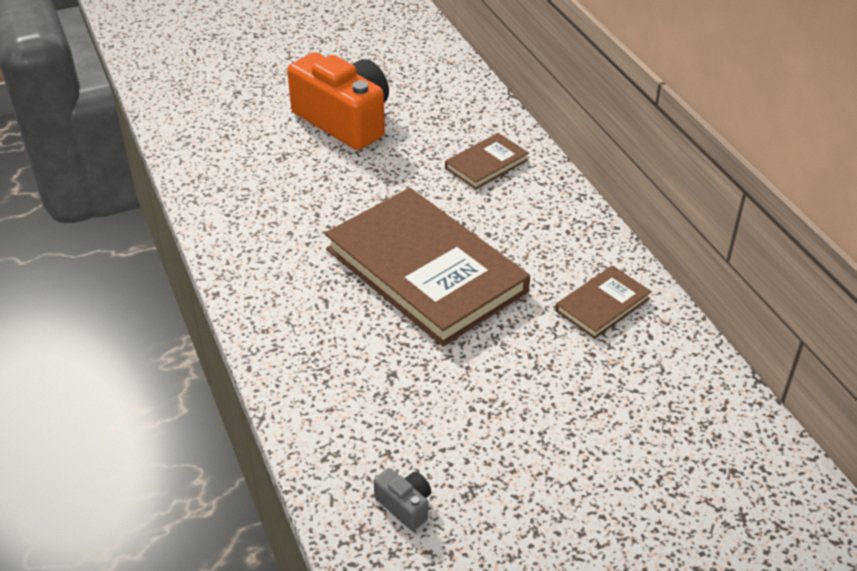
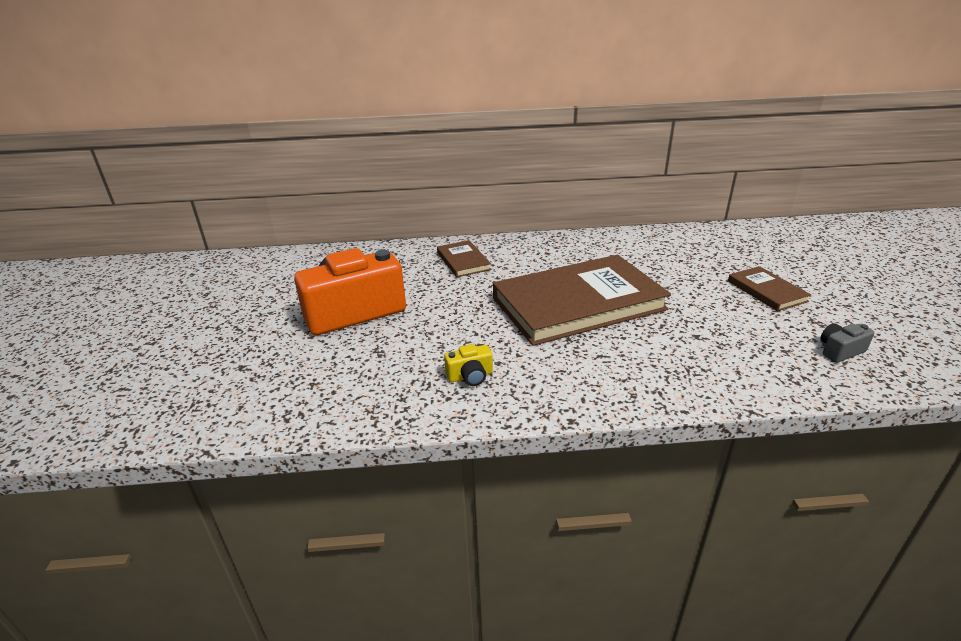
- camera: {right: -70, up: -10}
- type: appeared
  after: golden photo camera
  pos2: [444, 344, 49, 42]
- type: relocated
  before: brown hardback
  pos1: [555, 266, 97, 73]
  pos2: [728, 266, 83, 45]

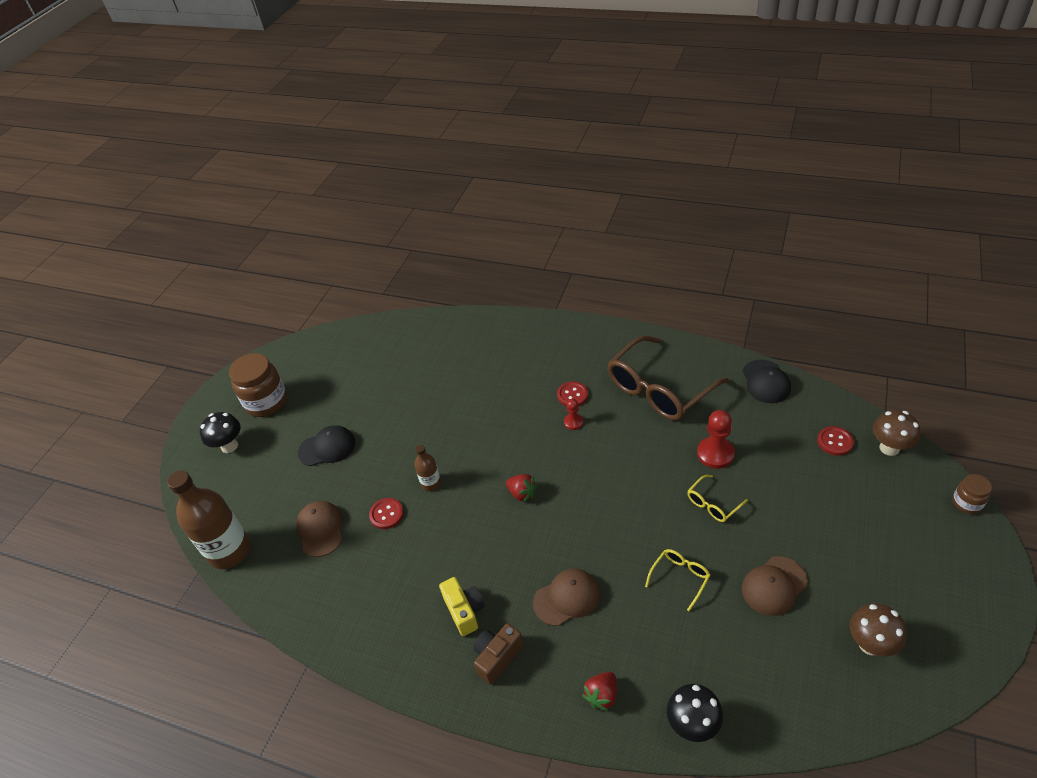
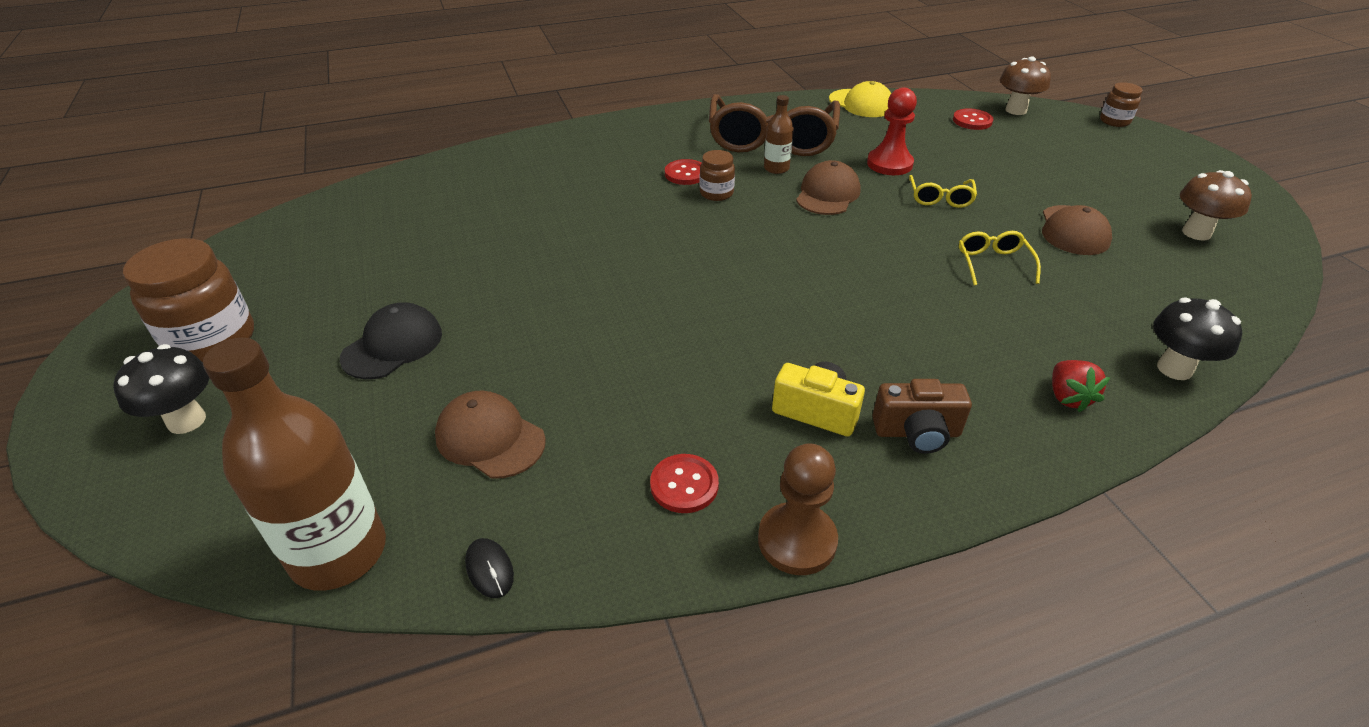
- camera: {right: -45, up: -5}
- type: appeared
  after: black PC mouse
  pos2: [465, 538, 49, 60]
- type: relocated
  before: red sewing button
  pos1: [369, 498, 35, 31]
  pos2: [650, 454, 69, 59]
- type: exchanged
  before: red chess pawn
  after: brown jar
  pos1: [564, 399, 19, 31]
  pos2: [699, 150, 36, 51]
- type: appeared
  after: brown chess pawn
  pos2: [758, 443, 80, 132]
- type: relocated
  before: brown drink bottle
  pos1: [414, 445, 27, 46]
  pos2: [764, 95, 30, 79]
- type: relocated
  before: brown cap
  pos1: [533, 568, 67, 58]
  pos2: [796, 160, 65, 55]
- type: colour
  before: black cap
  after: golden cap
  pos1: [742, 360, 49, 43]
  pos2: [829, 81, 62, 36]
- type: spun
  before: brown photo camera
  pos1: [473, 623, 51, 62]
  pos2: [872, 379, 100, 75]
  turn: -90
- type: missing
  before: red berry
  pos1: [506, 474, 31, 29]

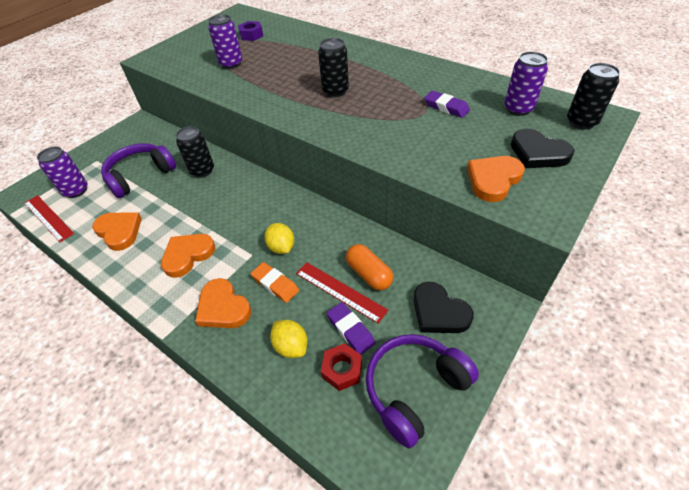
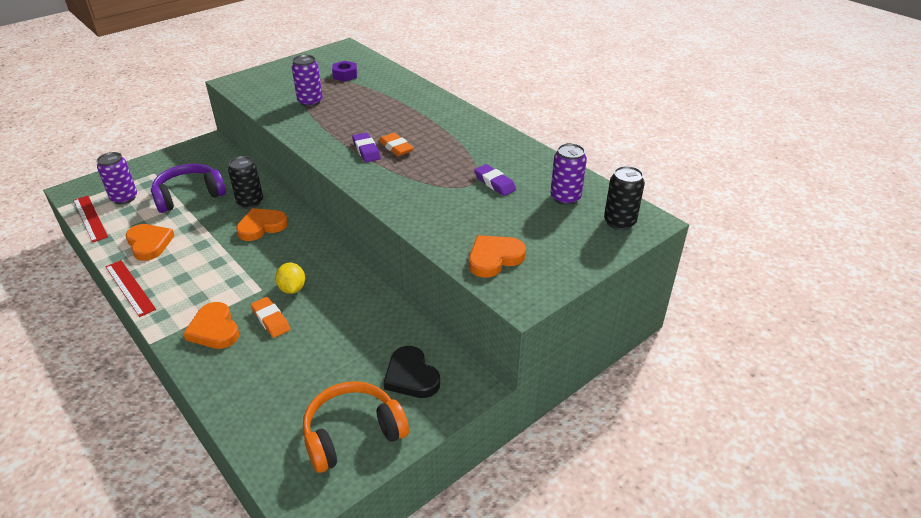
- camera: {right: 10, up: -10}
- type: relocated
  before: red straightedge
  pos1: [296, 262, 92, 62]
  pos2: [105, 260, 51, 57]
- type: relocated
  before: orange-coloured love heart
  pos1: [161, 234, 54, 44]
  pos2: [236, 208, 52, 33]
- type: colour
  before: violet headphones
  after: orange-coloured headphones
  pos1: [366, 334, 113, 114]
  pos2: [303, 381, 106, 92]
- type: relocated
  before: violet eraser
  pos1: [327, 302, 48, 52]
  pos2: [352, 133, 29, 29]
- type: exchanged
  before: black can
  after: orange-coloured eraser
  pos1: [318, 38, 31, 59]
  pos2: [379, 133, 35, 23]
- type: missing
  before: golden citrus fruit
  pos1: [270, 320, 37, 38]
- type: missing
  before: red nut
  pos1: [321, 343, 41, 48]
- type: missing
  before: orange-coloured pill
  pos1: [346, 244, 47, 46]
- type: missing
  before: black love heart
  pos1: [511, 129, 64, 39]

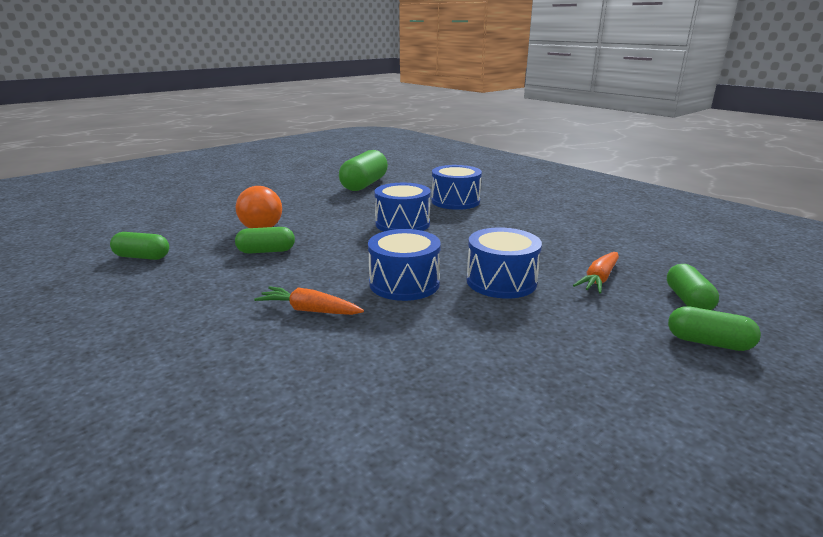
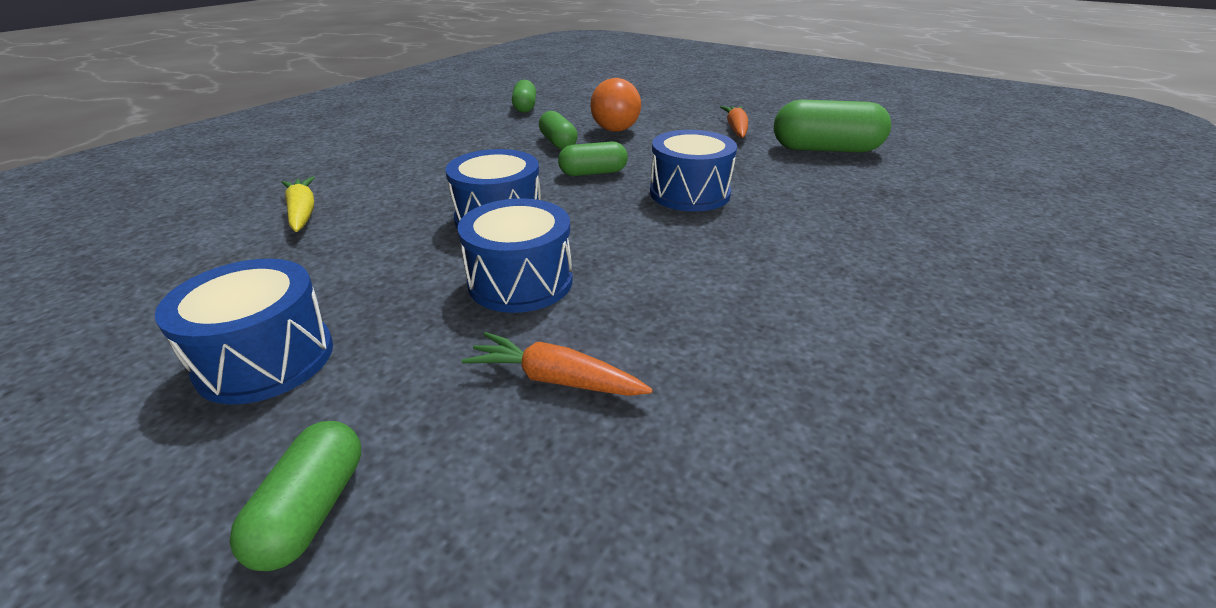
- camera: {right: 75, up: 10}
- type: relocated
  before: royal blue drum
  pos1: [431, 165, 51, 45]
  pos2: [155, 258, 178, 147]
- type: appeared
  after: golden root vegetable
  pos2: [281, 176, 34, 56]
- type: relocated
  before: leaf-green pill
  pos1: [667, 264, 52, 46]
  pos2: [558, 142, 70, 34]
- type: relocated
  before: orange-coloured root vegetable
  pos1: [254, 286, 110, 29]
  pos2: [720, 106, 28, 32]

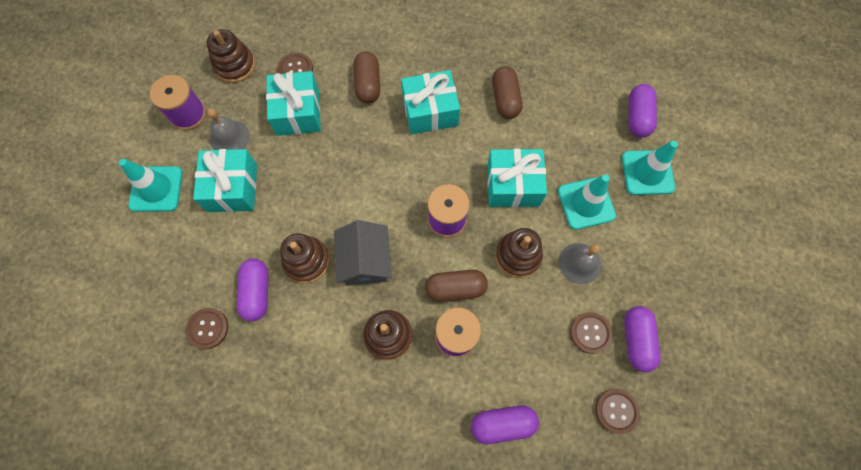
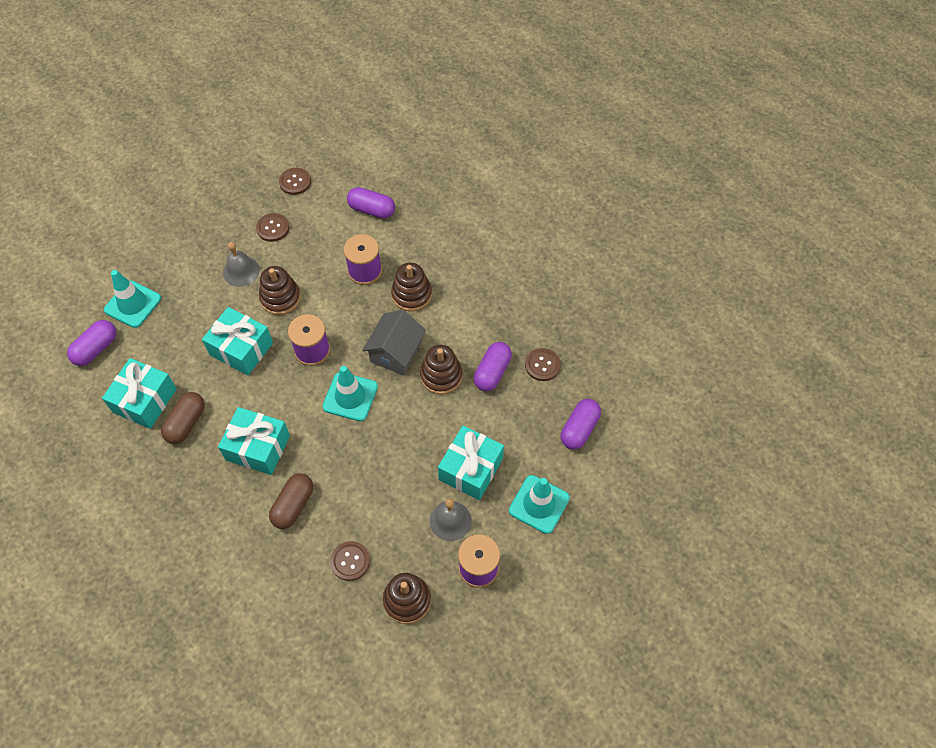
- camera: {right: -150, up: -10}
- type: relocated
  before: turquoise wrapped gift
  pos1: [266, 71, 55, 65]
  pos2: [102, 358, 75, 71]
- type: relocated
  before: turquoise road cone
  pos1: [558, 175, 58, 55]
  pos2: [322, 366, 56, 55]
- type: relocated
  before: violet pill
  pos1: [624, 306, 37, 66]
  pos2: [561, 399, 40, 51]
- type: missing
  before: brown pill
  pos1: [425, 269, 63, 33]

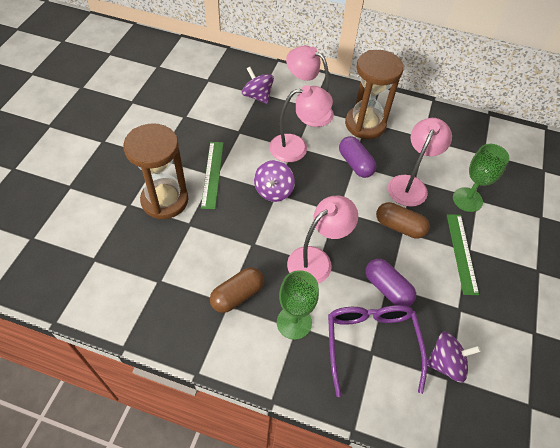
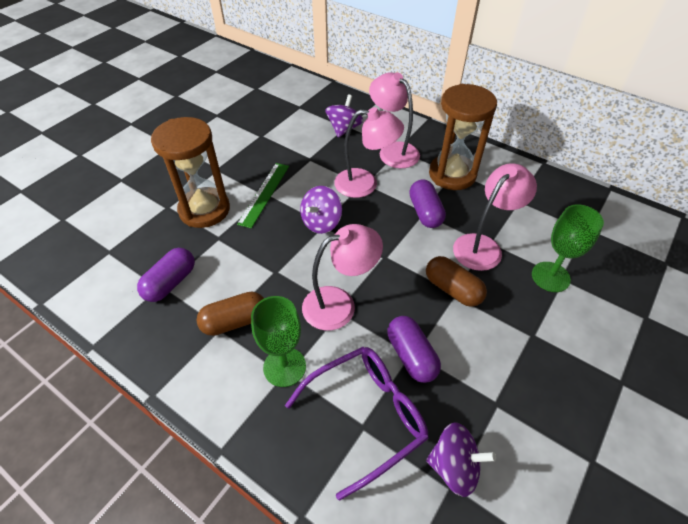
- camera: {right: 20, up: -5}
- type: appeared
  after: violet pill
  pos2: [137, 248, 58, 54]
- type: spun
  before: violet eyeglasses
  pos1: [328, 305, 99, 92]
  pos2: [285, 347, 144, 154]
  turn: 45
- type: spun
  before: violet whirligig
  pos1: [242, 67, 32, 37]
  pos2: [325, 94, 38, 44]
  turn: 45
- type: missing
  before: leaf-green straightedge
  pos1: [447, 214, 32, 81]

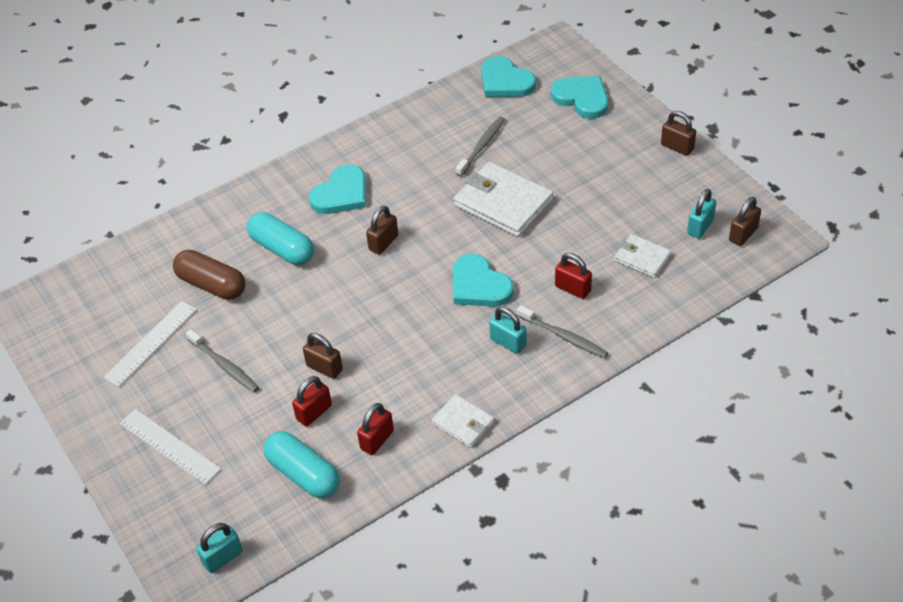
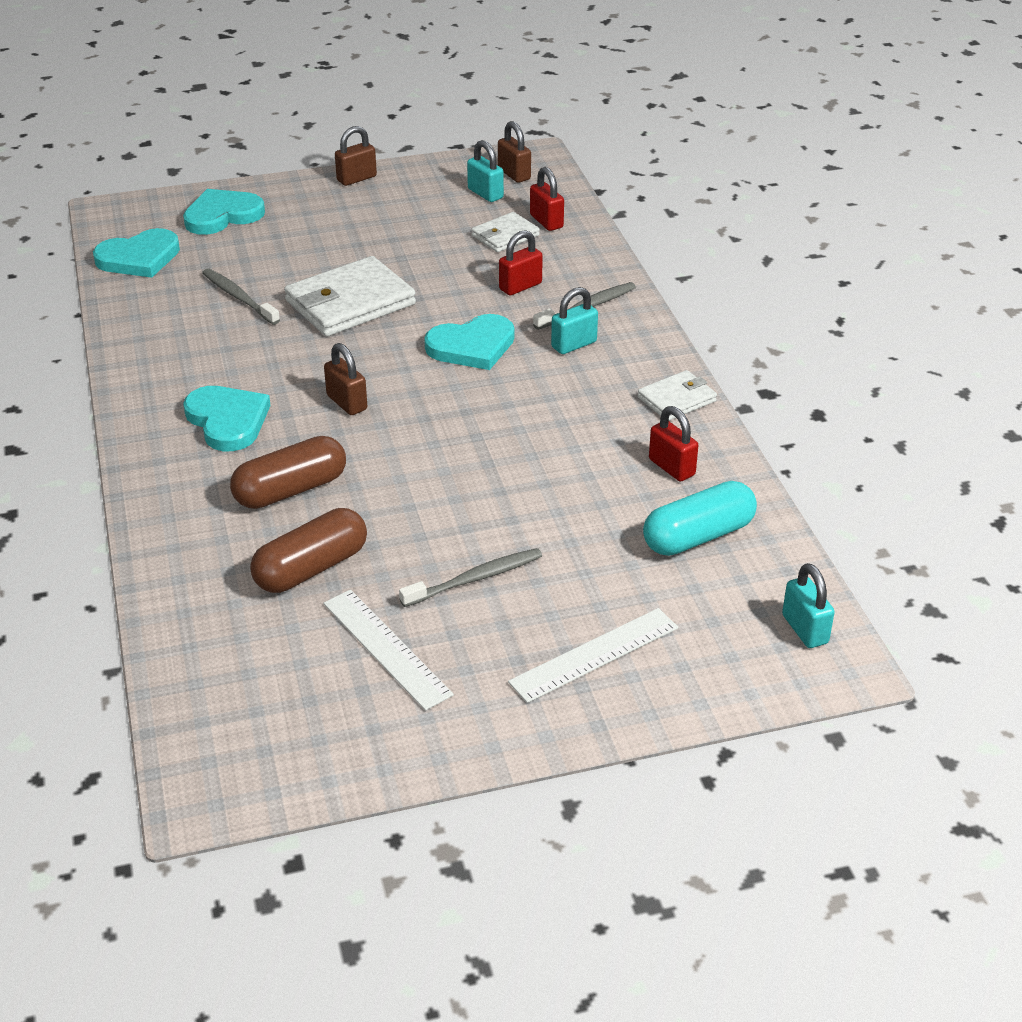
- camera: {right: -75, up: -10}
- type: colour
  before: turquoise pill
  after: brown pill
  pos1: [247, 212, 67, 53]
  pos2: [230, 436, 116, 73]
- type: relocated
  before: red lock
  pos1: [292, 376, 40, 50]
  pos2: [530, 167, 34, 64]
- type: missing
  before: brown lock
  pos1: [303, 333, 40, 46]

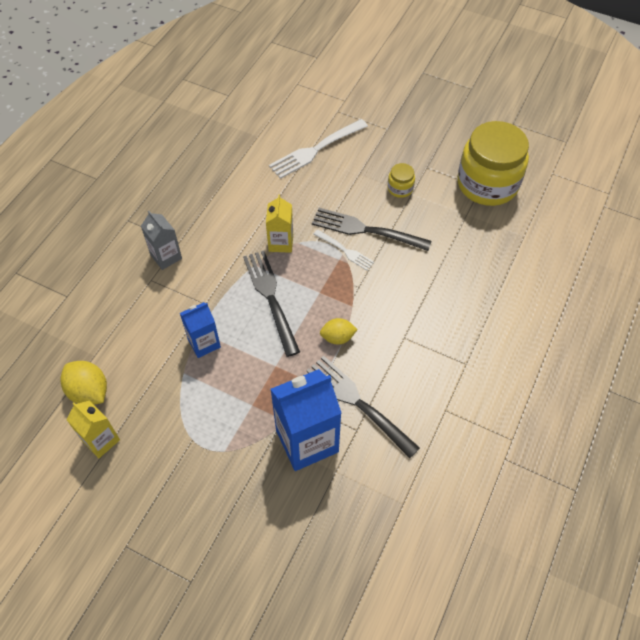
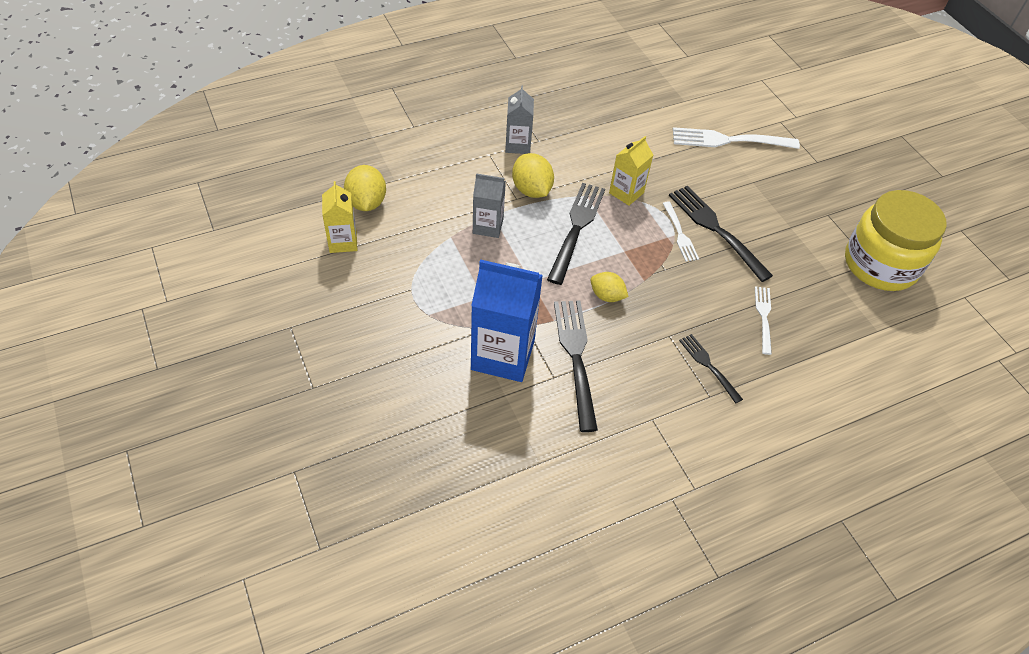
- camera: {right: 35, up: -5}
- type: colour
  before: royal blue carton
  after: ash-grey carton
  pos1: [180, 302, 41, 56]
  pos2: [473, 174, 33, 64]
- type: appeared
  after: golden citrus fruit
  pos2: [512, 153, 42, 45]
- type: appeared
  after: black dinner fork
  pos2: [679, 334, 64, 70]
- type: appeared
  after: white dinner fork
  pos2: [755, 286, 17, 69]
- type: missing
  before: golden jar
  pos1: [388, 163, 27, 35]

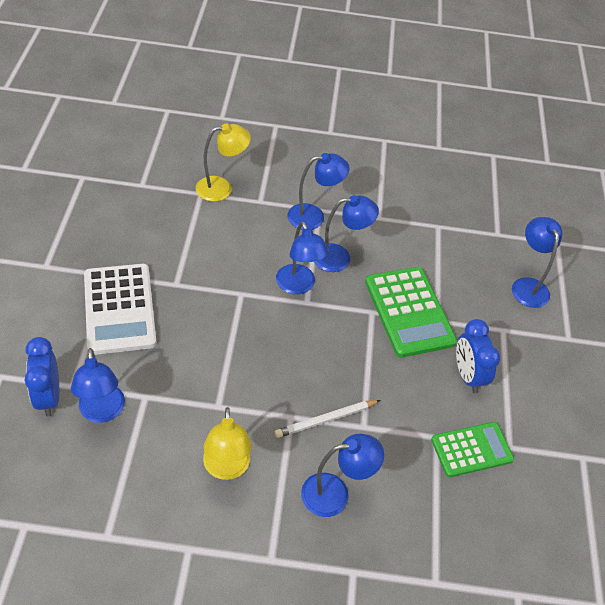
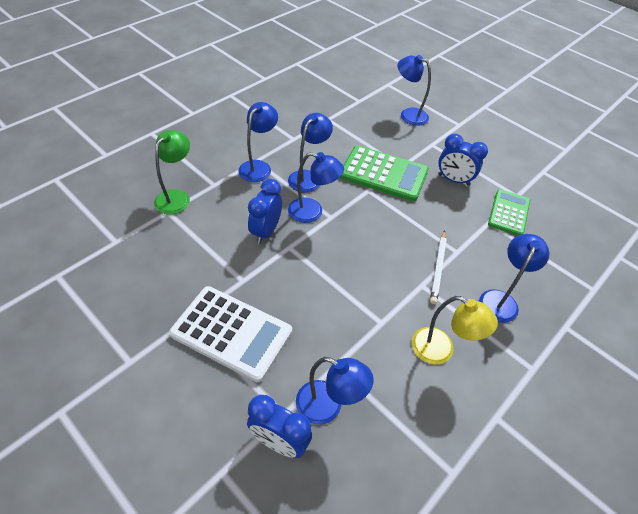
- camera: {right: -50, up: 0}
- type: colour
  before: golden desk lamp
  after: leaf-green desk lamp
  pos1: [196, 123, 55, 79]
  pos2: [154, 130, 36, 85]
- type: appeared
  after: royal blue clock
  pos2: [248, 179, 34, 65]

